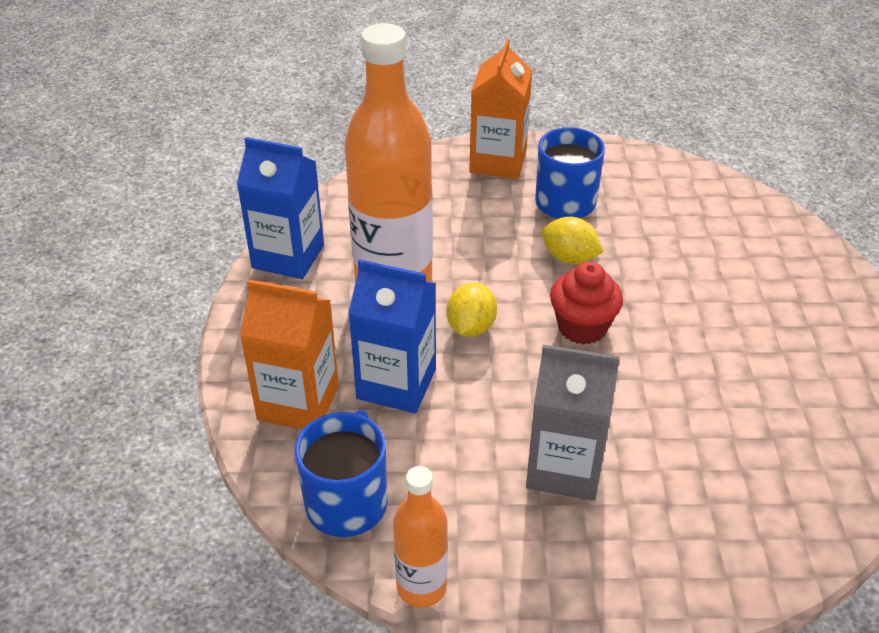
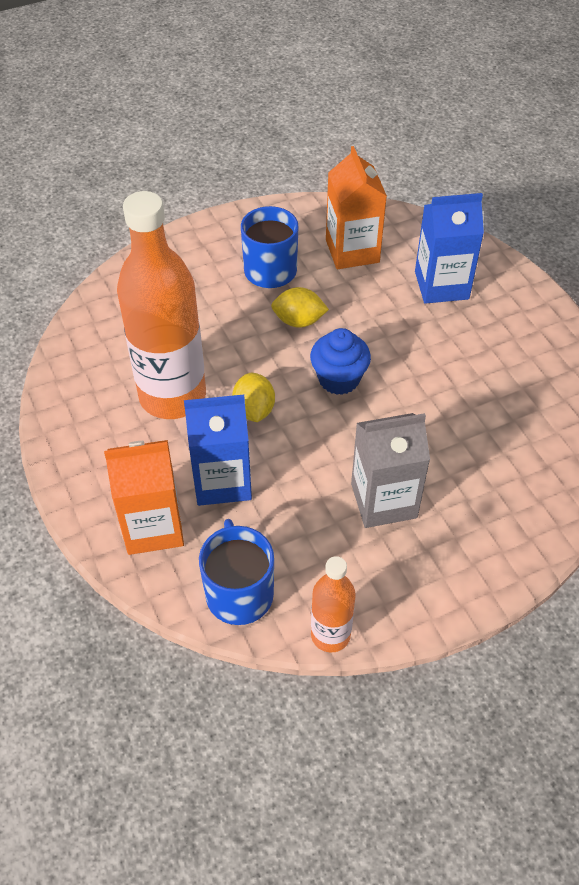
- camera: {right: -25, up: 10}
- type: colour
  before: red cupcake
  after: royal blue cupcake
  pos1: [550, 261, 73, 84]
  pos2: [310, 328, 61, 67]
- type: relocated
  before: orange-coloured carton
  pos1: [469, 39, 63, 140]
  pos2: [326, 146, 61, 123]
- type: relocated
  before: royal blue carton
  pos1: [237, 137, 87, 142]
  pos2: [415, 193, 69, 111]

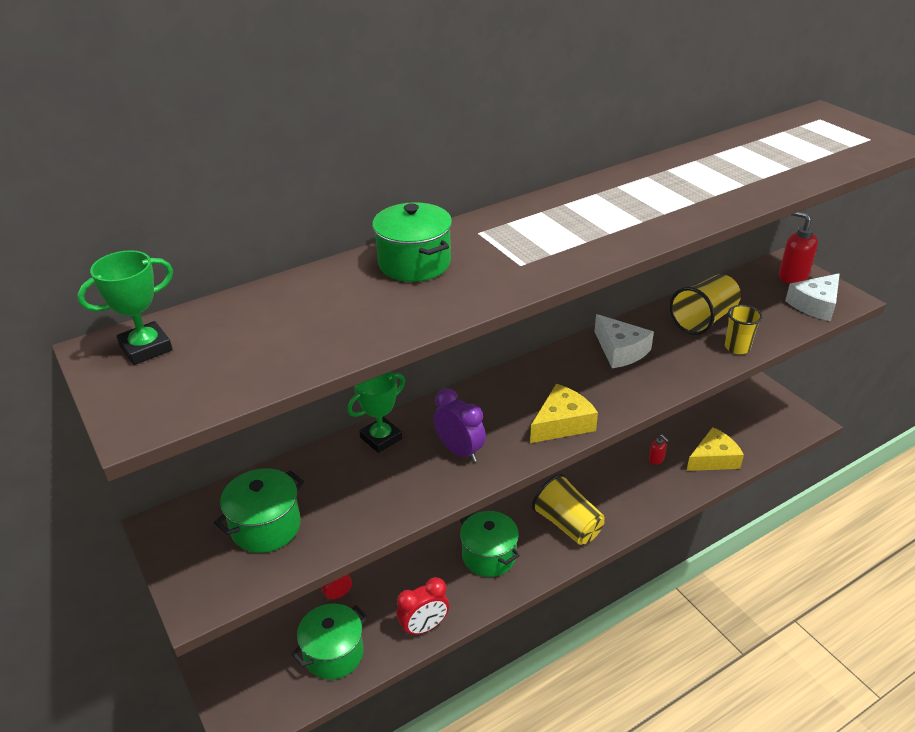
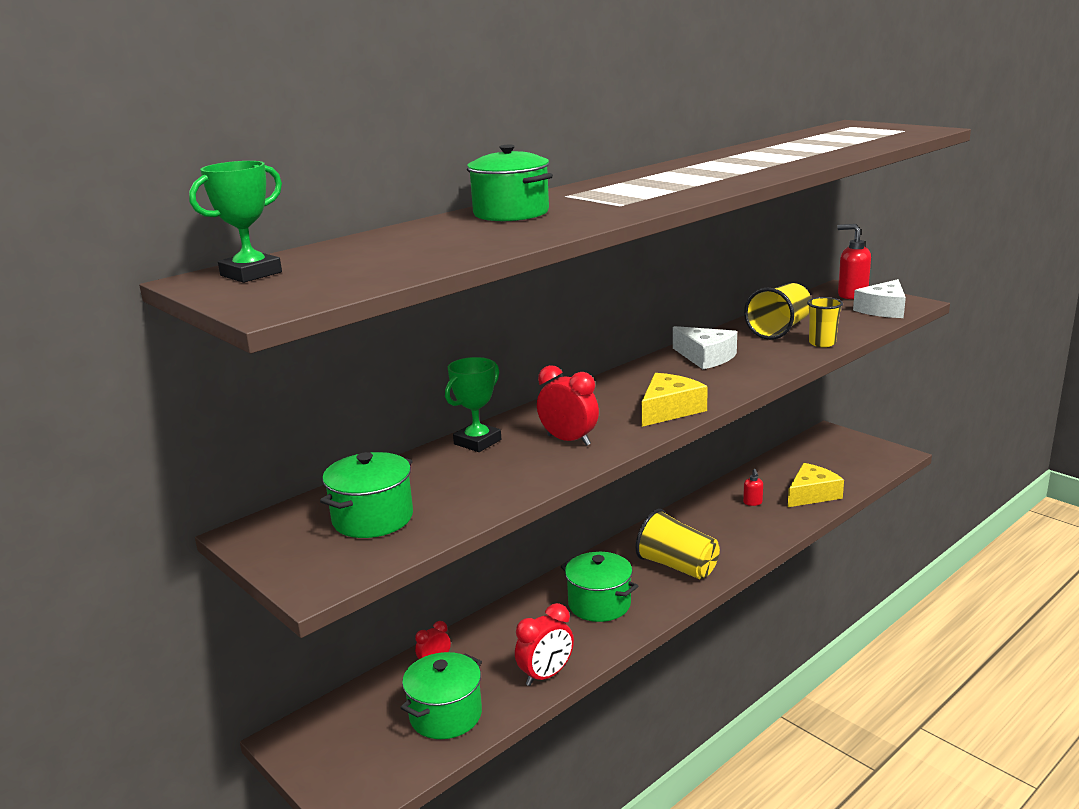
- camera: {right: -10, up: -15}
- type: colour
  before: violet clock
  after: red clock
  pos1: [434, 388, 52, 74]
  pos2: [537, 365, 62, 81]
- type: spun
  before: red soap dispenser
  pos1: [649, 435, 20, 30]
  pos2: [743, 469, 20, 37]
  turn: 45

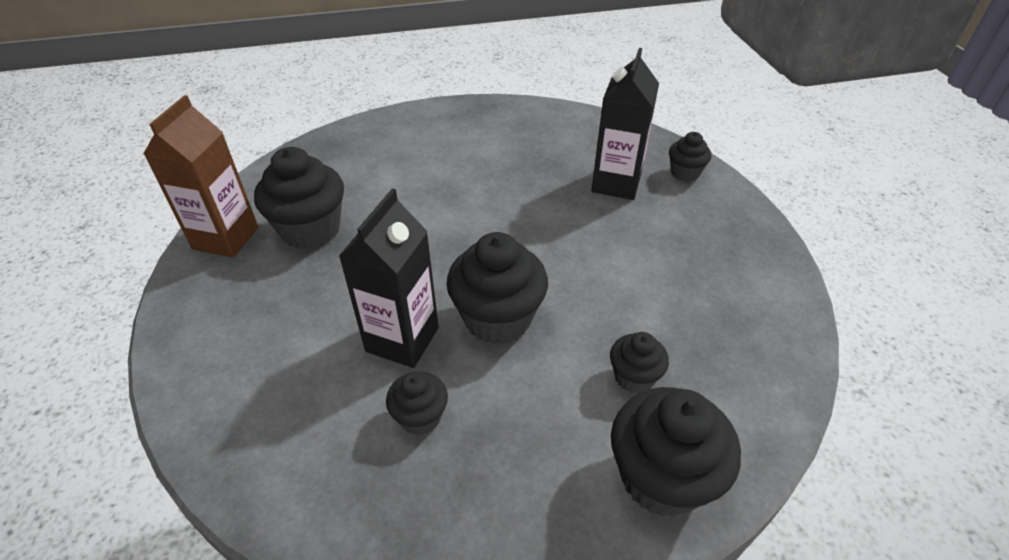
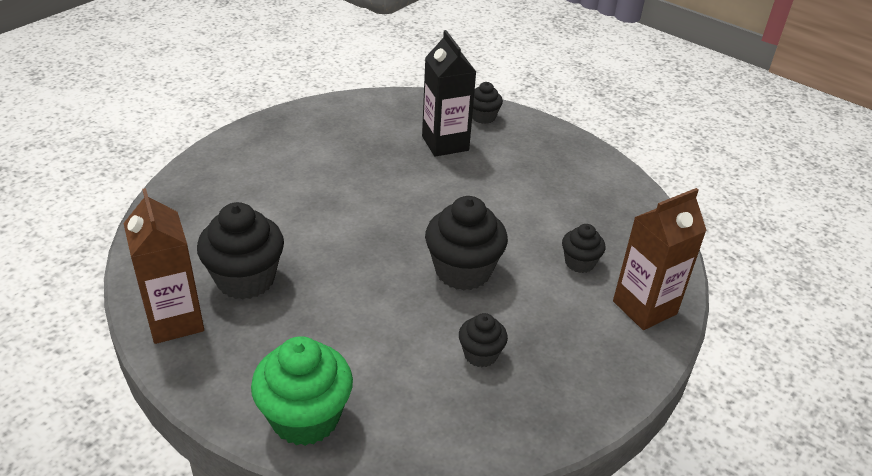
- camera: {right: -40, up: -5}
- type: appeared
  after: leaf-green cupcake
  pos2: [251, 336, 102, 110]
- type: exchanged
  before: black cupcake
  after: brown carton
  pos1: [611, 387, 130, 130]
  pos2: [613, 188, 94, 142]
- type: missing
  before: black carton
  pos1: [339, 188, 100, 180]

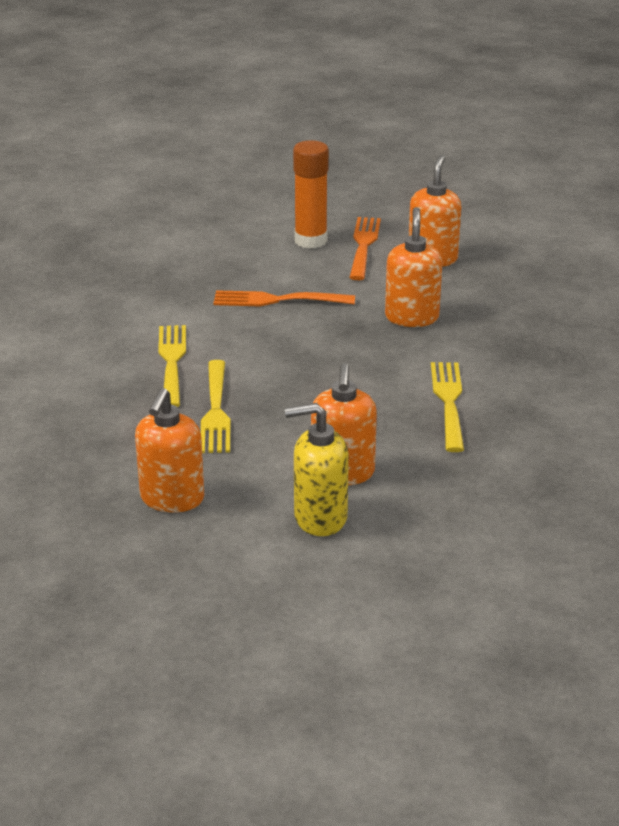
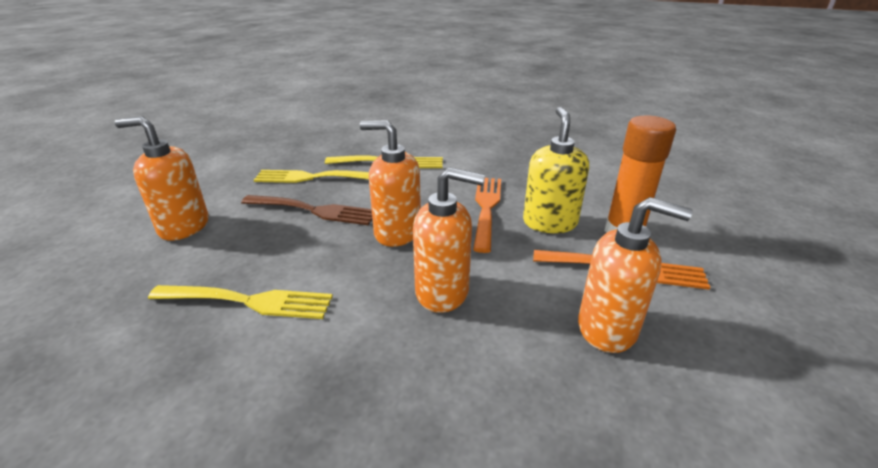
- camera: {right: 95, up: 0}
- type: appeared
  after: brown dinner fork
  pos2: [241, 195, 131, 30]
- type: relocated
  before: orange-coloured soap dispenser
  pos1: [135, 388, 69, 125]
  pos2: [360, 120, 61, 127]
- type: relocated
  before: golden soap dispenser
  pos1: [284, 403, 65, 133]
  pos2: [523, 107, 66, 126]

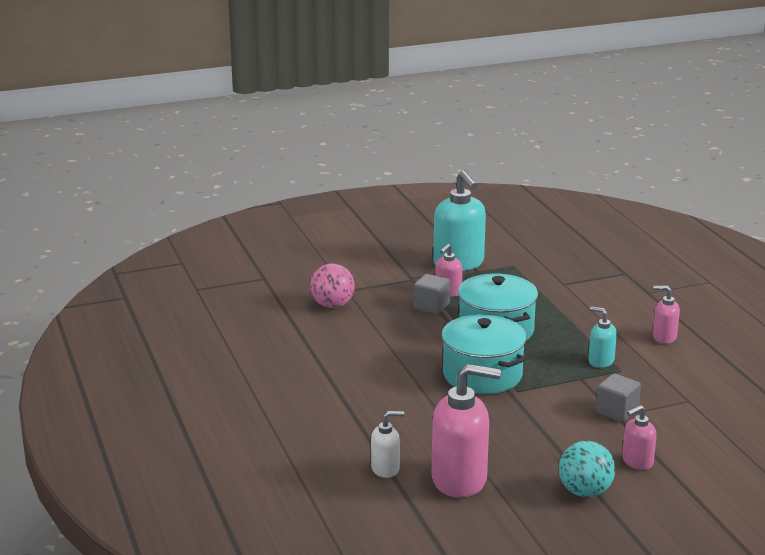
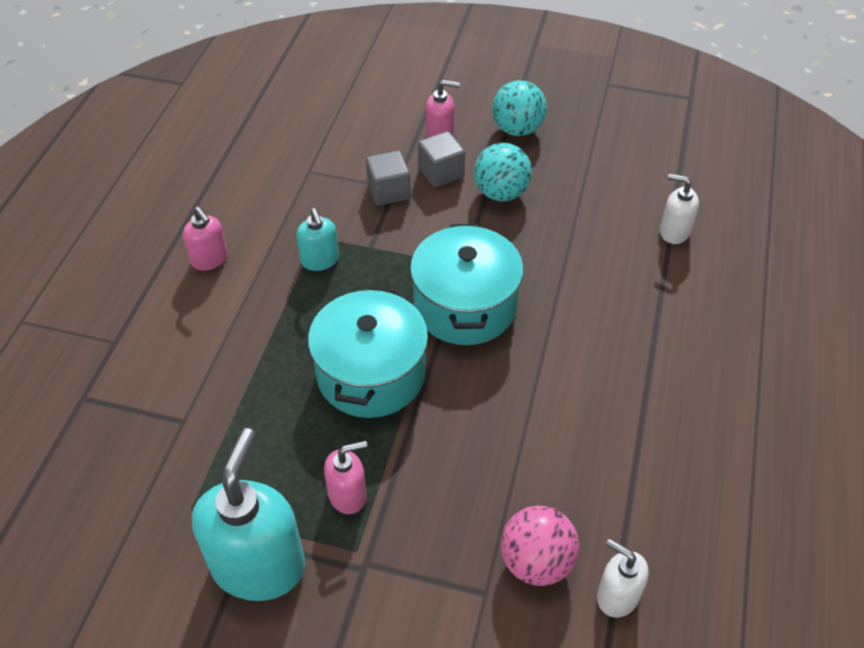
- camera: {right: -145, up: 25}
- type: relocated
  before: ash-grey block
  pos1: [414, 274, 36, 40]
  pos2: [418, 131, 47, 57]
- type: appeared
  after: turquoise sphere
  pos2: [474, 143, 58, 58]
- type: appeared
  after: white soap dispenser
  pos2: [597, 539, 52, 78]
- type: missing
  before: rose-pink soap dispenser
  pos1: [432, 364, 69, 134]

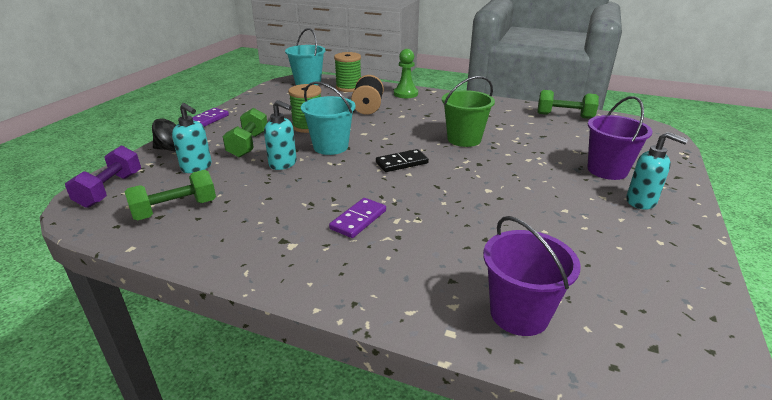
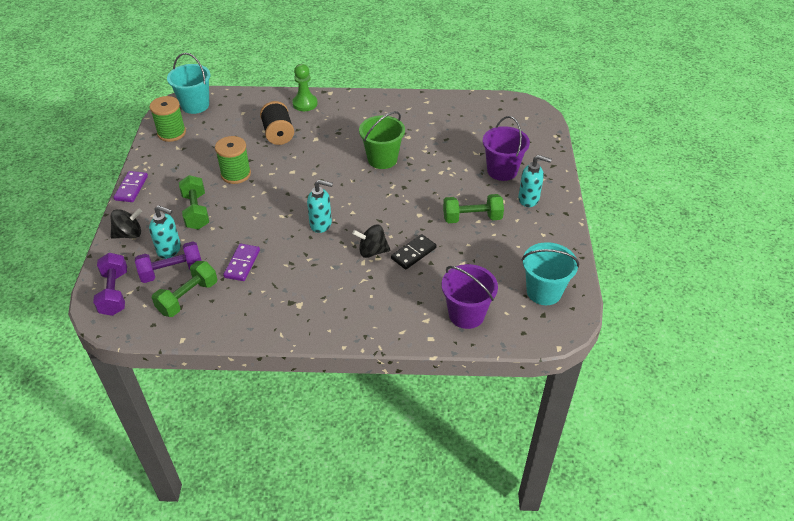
- camera: {right: -20, up: 15}
- type: appeared
  after: violet hand weight
  pos2: [135, 241, 67, 42]
- type: relocated
  before: leaf-green reel of thread
  pos1: [334, 52, 27, 40]
  pos2: [150, 96, 36, 46]
- type: relocated
  before: violet domino piece
  pos1: [329, 198, 57, 40]
  pos2: [223, 243, 37, 38]
- type: relocated
  before: turquoise soap dispenser
  pos1: [264, 100, 33, 70]
  pos2: [307, 180, 26, 53]
- type: appeared
  after: black whirligig
  pos2: [352, 224, 38, 34]
- type: relocated
  before: black domino piece
  pos1: [376, 149, 53, 23]
  pos2: [391, 234, 46, 36]
- type: relocated
  before: leaf-green hand weight
  pos1: [537, 90, 62, 29]
  pos2: [443, 194, 61, 29]
- type: relocated
  before: turquoise pail
  pos1: [301, 81, 55, 74]
  pos2: [522, 242, 57, 63]

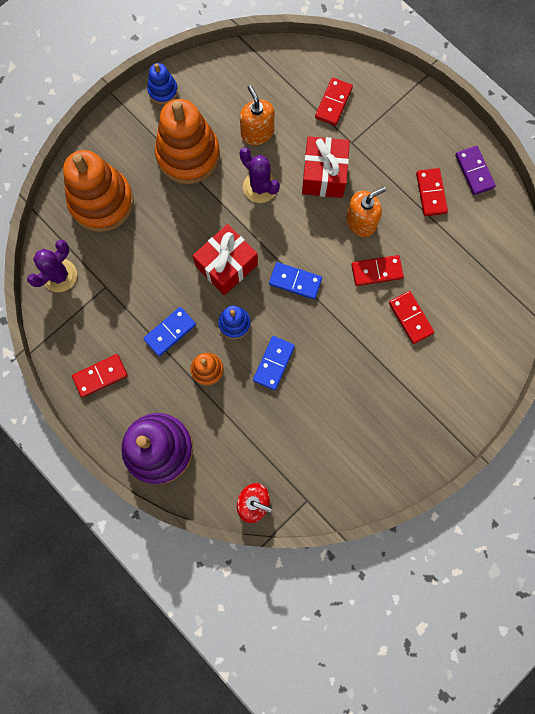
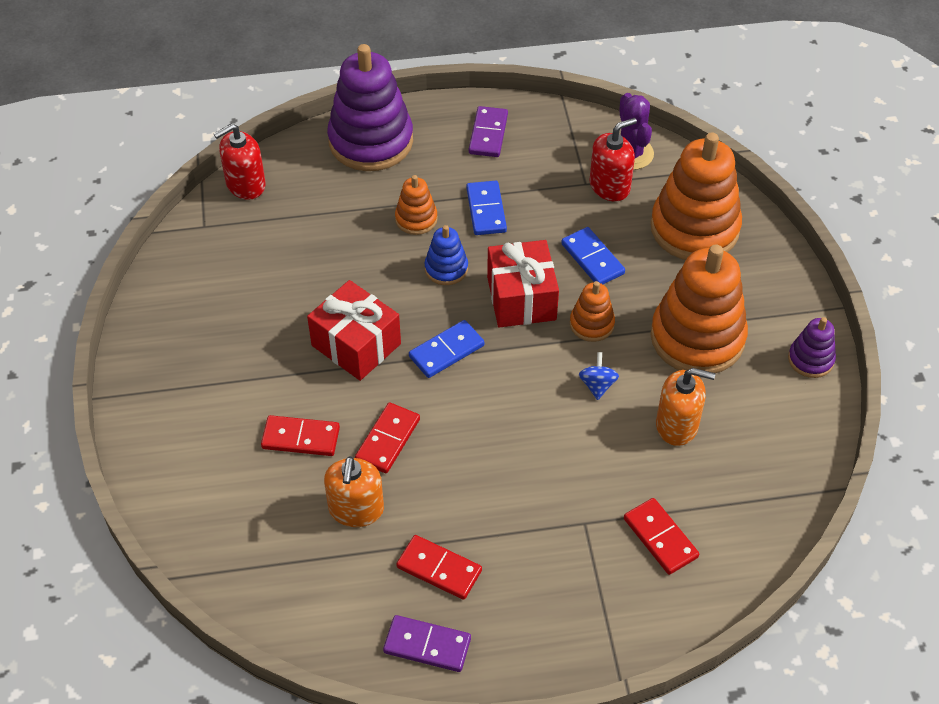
- camera: {right: 125, up: -25}
- type: relocated
  before: red wrapped gift
  pos1: [302, 136, 48, 62]
  pos2: [307, 280, 94, 101]
- type: relocated
  before: orange-coloured soap dispenser
  pos1: [346, 187, 40, 50]
  pos2: [324, 456, 60, 71]
- type: colour
  before: red domino piece
  after: violet domino piece
  pos1: [72, 354, 56, 43]
  pos2: [469, 106, 39, 51]
- type: relocated
  before: royal blue domino piece
  pos1: [253, 336, 42, 54]
  pos2: [561, 227, 64, 57]
- type: appeared
  after: orange-coloured ring stacker
  pos2: [570, 281, 45, 61]
- type: exchanged
  before: violet prickly plant
  after: royal blue whirligig
  pos1: [240, 147, 40, 56]
  pos2: [579, 352, 40, 48]
- type: appeared
  after: red soap dispenser
  pos2: [589, 118, 48, 84]
- type: colour
  before: royal blue ring stacker
  after: violet ring stacker
  pos1: [147, 63, 31, 41]
  pos2: [788, 317, 48, 61]

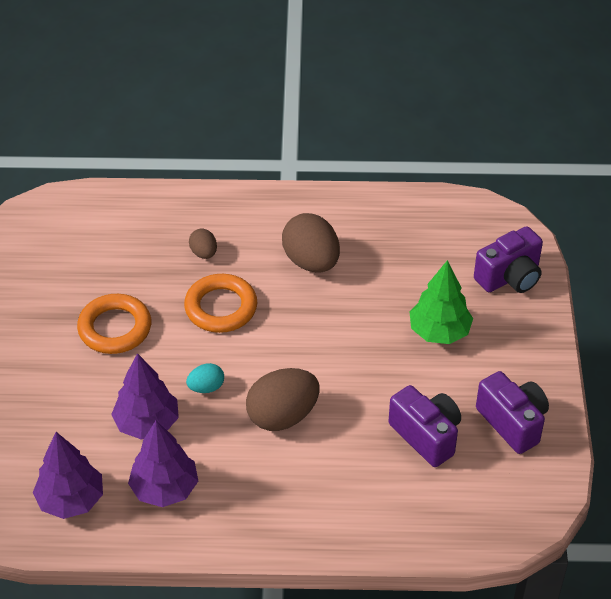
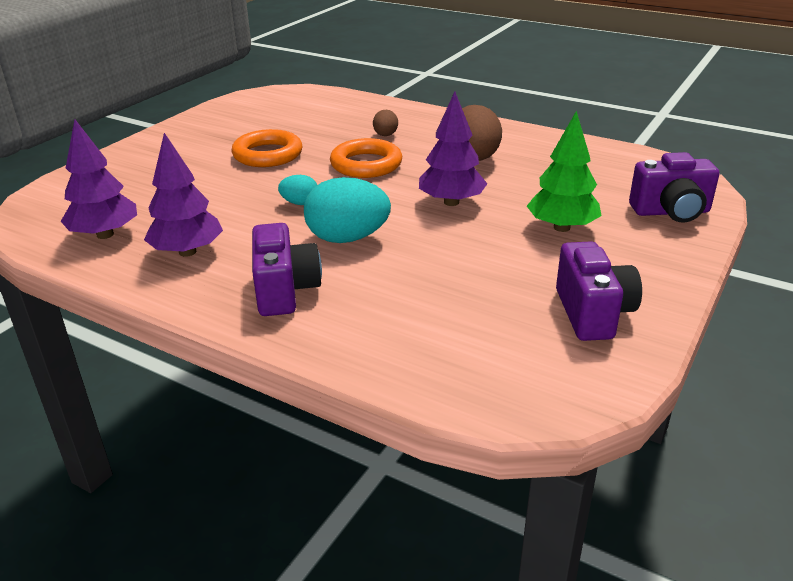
- camera: {right: 30, up: -15}
- type: relocated
  before: violet photo camera
  pos1: [389, 385, 72, 82]
  pos2: [252, 223, 70, 93]
- type: colour
  before: brown egg shape
  after: turquoise egg shape
  pos1: [246, 368, 73, 63]
  pos2: [304, 177, 87, 66]
- type: relocated
  before: violet tree
  pos1: [111, 353, 68, 86]
  pos2: [419, 91, 68, 115]

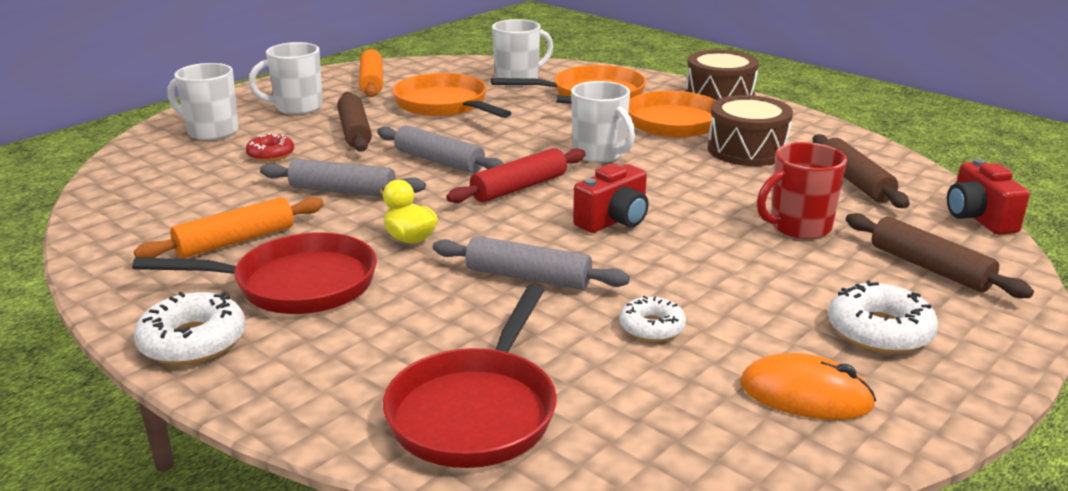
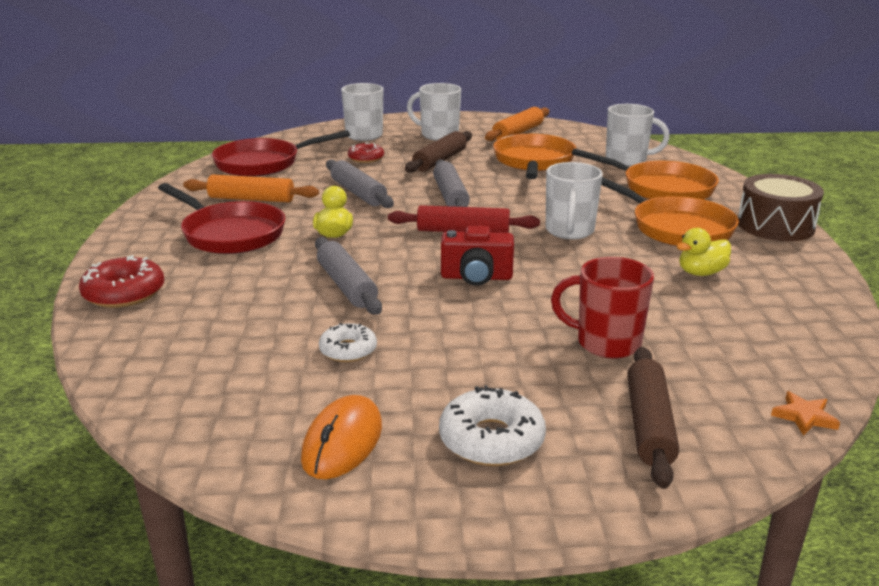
- camera: {right: 45, up: 0}
- type: appeared
  after: red glazed donut
  pos2: [79, 255, 85, 53]
- type: relocated
  before: red pan
  pos1: [383, 284, 174, 184]
  pos2: [212, 130, 138, 47]
- type: spun
  before: orange-coloured PC mouse
  pos1: [740, 353, 136, 67]
  pos2: [301, 395, 81, 84]
  turn: 45
- type: exchanged
  before: brown drum
  after: golden toy duck
  pos1: [708, 95, 85, 71]
  pos2: [676, 228, 55, 48]
- type: exchanged
  before: red photo camera
  after: orange-coloured star
  pos1: [947, 159, 83, 76]
  pos2: [771, 391, 69, 45]
- type: missing
  before: white glazed donut
  pos1: [134, 292, 112, 73]
- type: missing
  before: brown dough roller
  pos1: [813, 134, 97, 74]

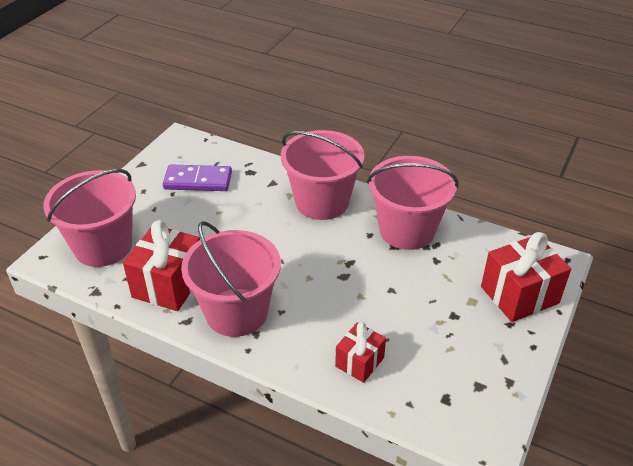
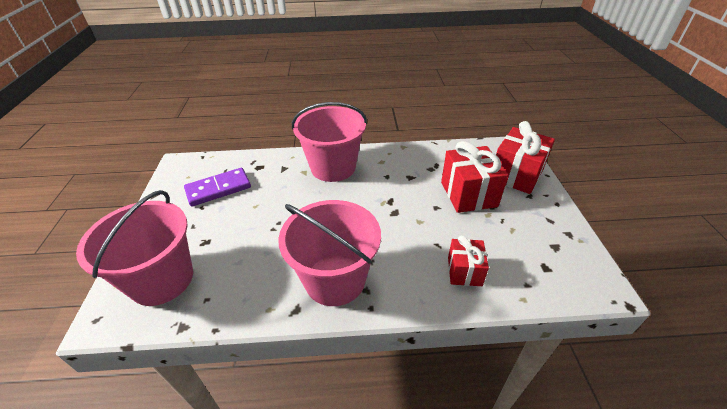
- camera: {right: -30, up: 0}
- type: relocated
  before: red wrapped gift
  pos1: [123, 220, 77, 91]
  pos2: [441, 141, 67, 72]
- type: missing
  before: rose-pink pail
  pos1: [367, 156, 91, 94]

